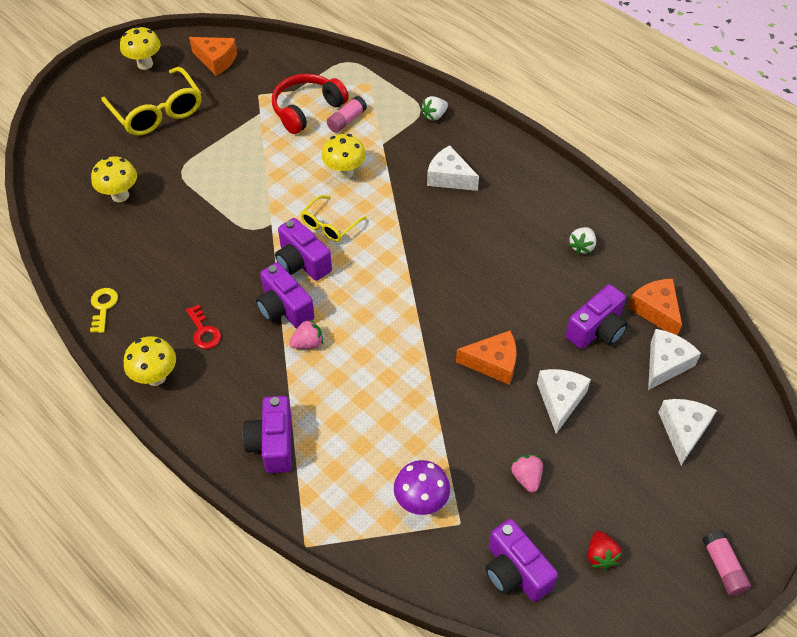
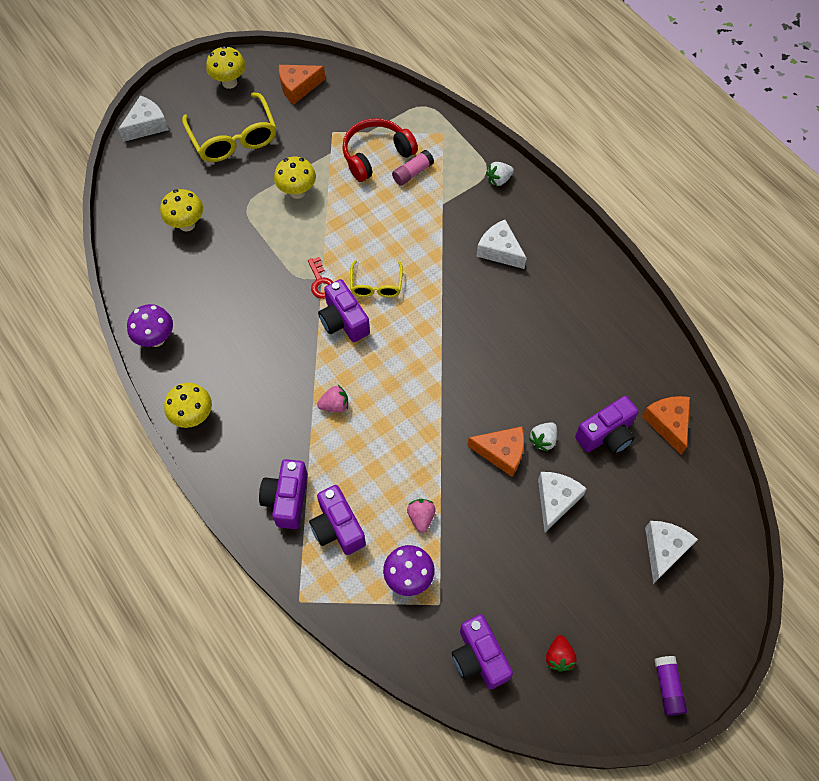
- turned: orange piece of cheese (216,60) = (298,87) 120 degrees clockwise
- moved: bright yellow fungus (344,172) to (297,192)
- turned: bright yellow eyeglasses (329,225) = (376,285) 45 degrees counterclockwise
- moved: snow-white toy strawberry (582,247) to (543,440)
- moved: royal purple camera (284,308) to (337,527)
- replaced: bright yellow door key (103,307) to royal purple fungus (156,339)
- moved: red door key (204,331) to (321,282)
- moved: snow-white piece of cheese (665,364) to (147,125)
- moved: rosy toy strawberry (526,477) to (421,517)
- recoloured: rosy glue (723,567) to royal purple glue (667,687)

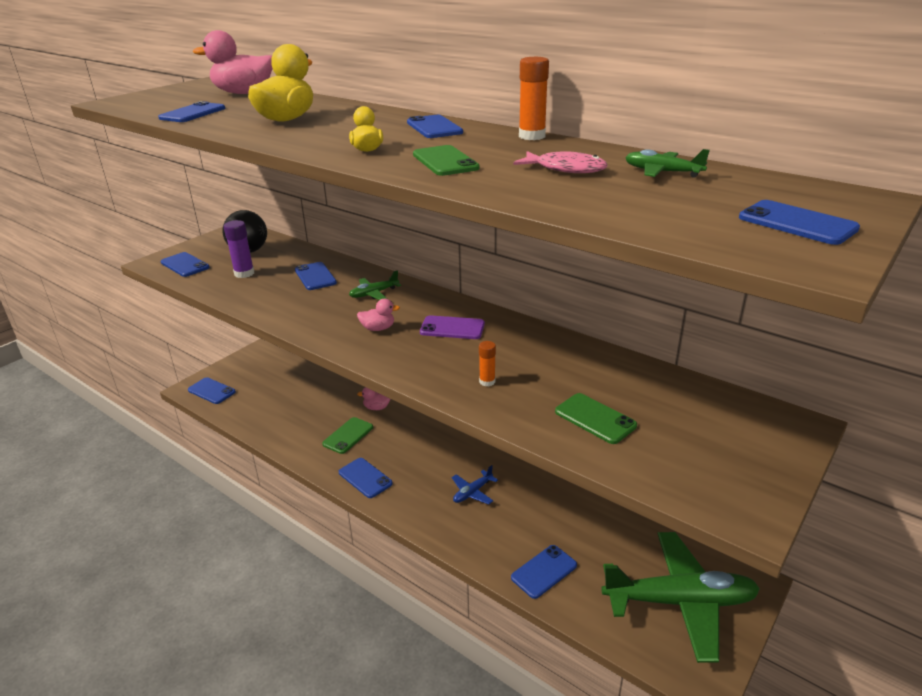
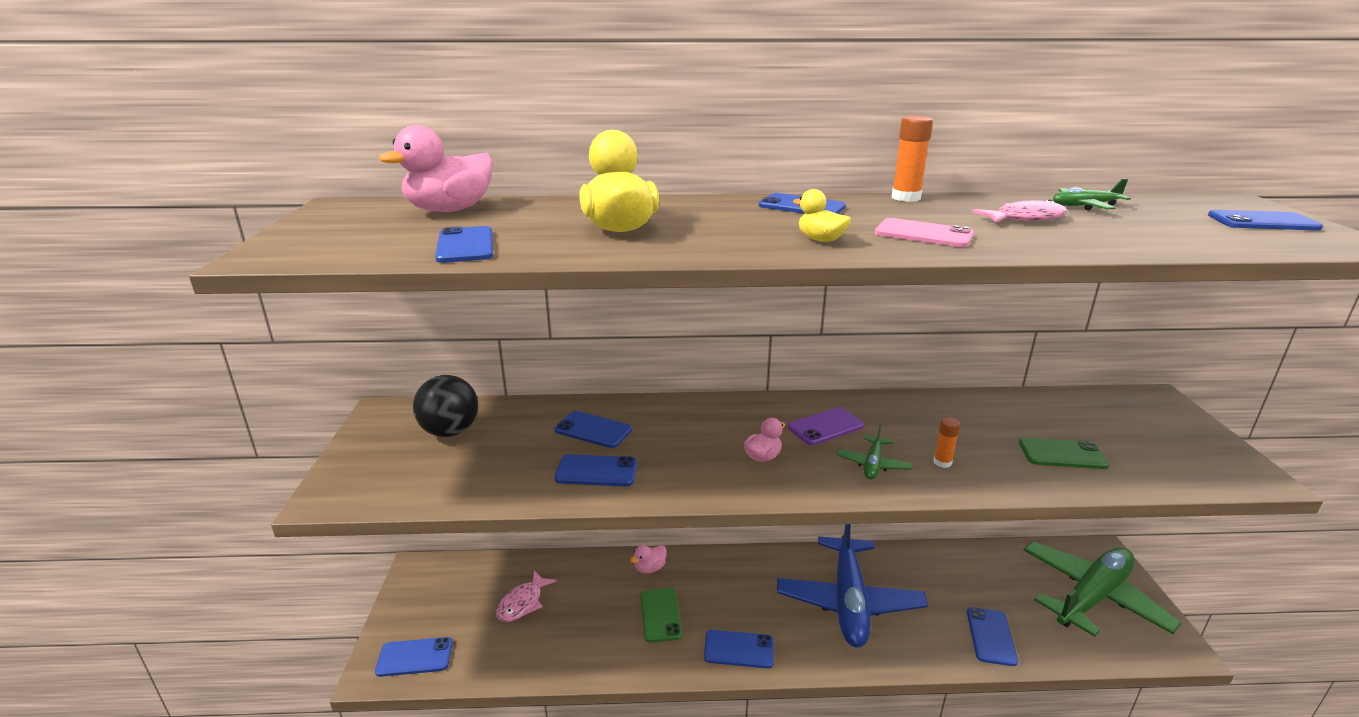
- recoloured: green phone (445,161) to rosy phone (923,234)
- removed: royal purple glue (244,273)
- moved: royal blue phone (185,265) to (596,471)
- moved: green aeroplane (374,293) to (873,464)
- resized: royal blue aeroplane (472,492) = (848,601) x2.40
- added: rosy fish (522,603)

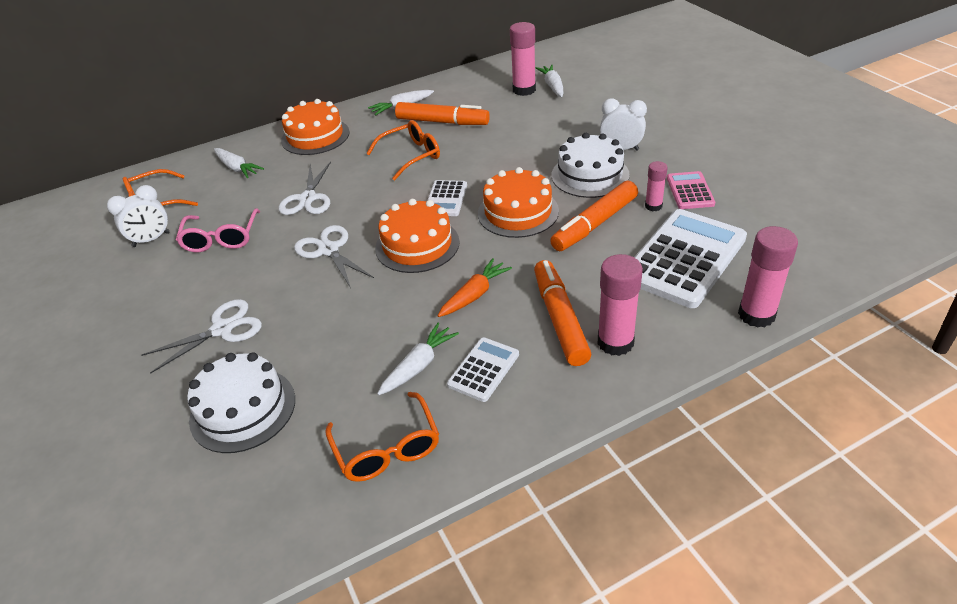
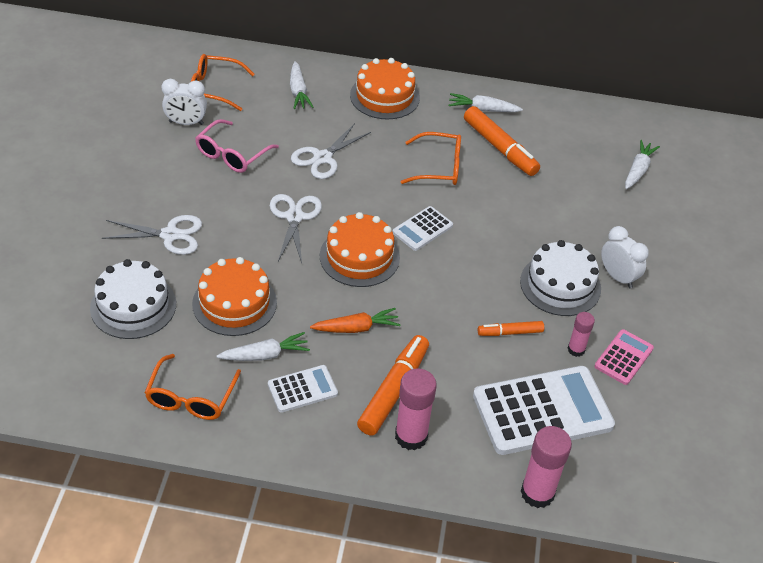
- removed: rosy glue (524,90)
- moved: orange cake (518,212) to (234,303)
- resized: orange marker (595,224) = (510,332) x0.56

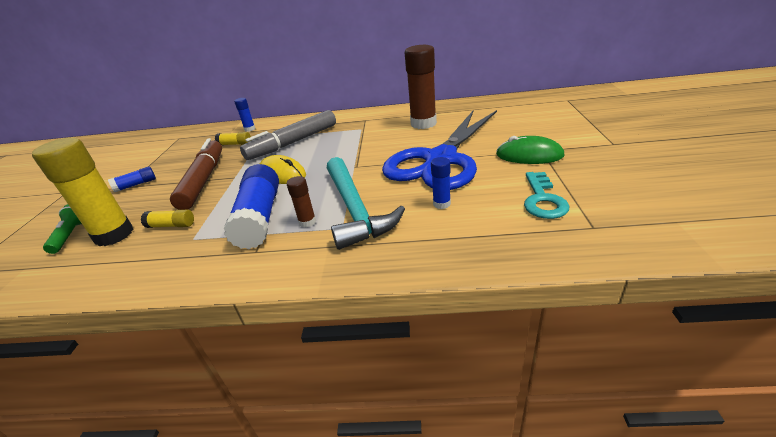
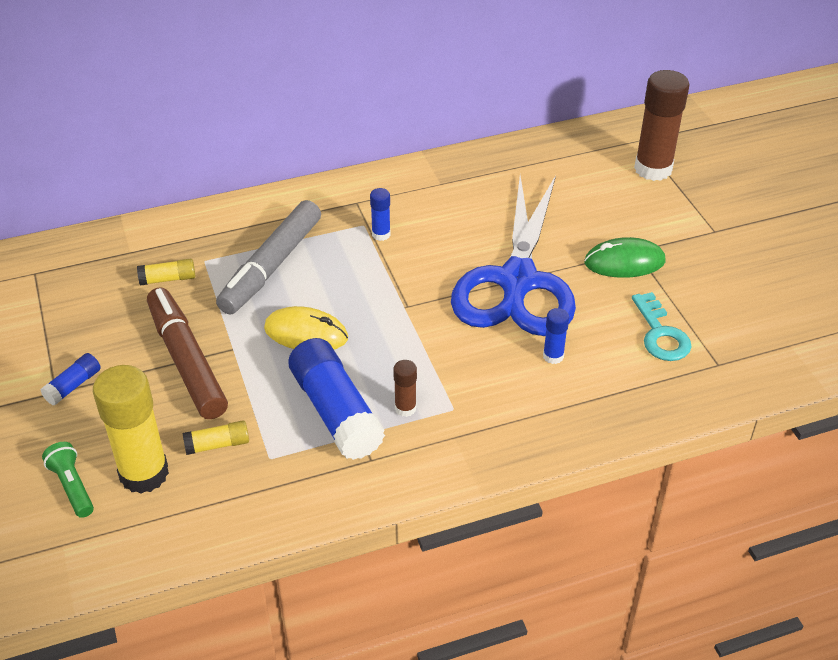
- moved: dark brown glue (423,124) to (653,169)
- moved: royal blue glue (250,129) to (381,234)
- removed: teal carpenter's hammer (355,209)

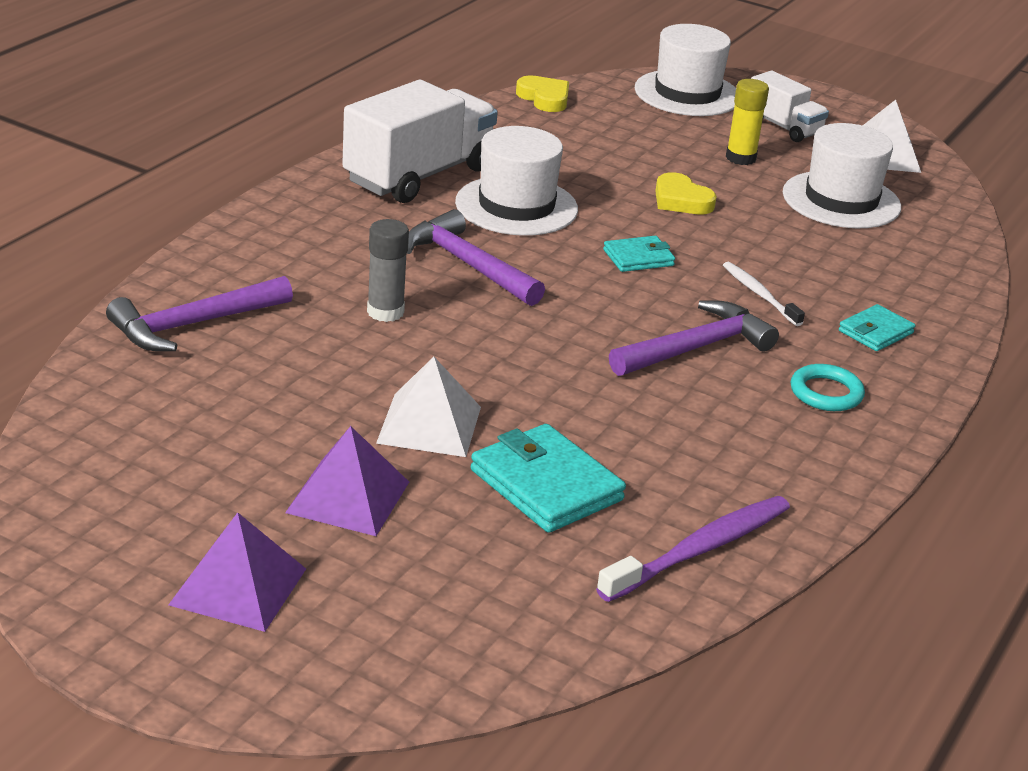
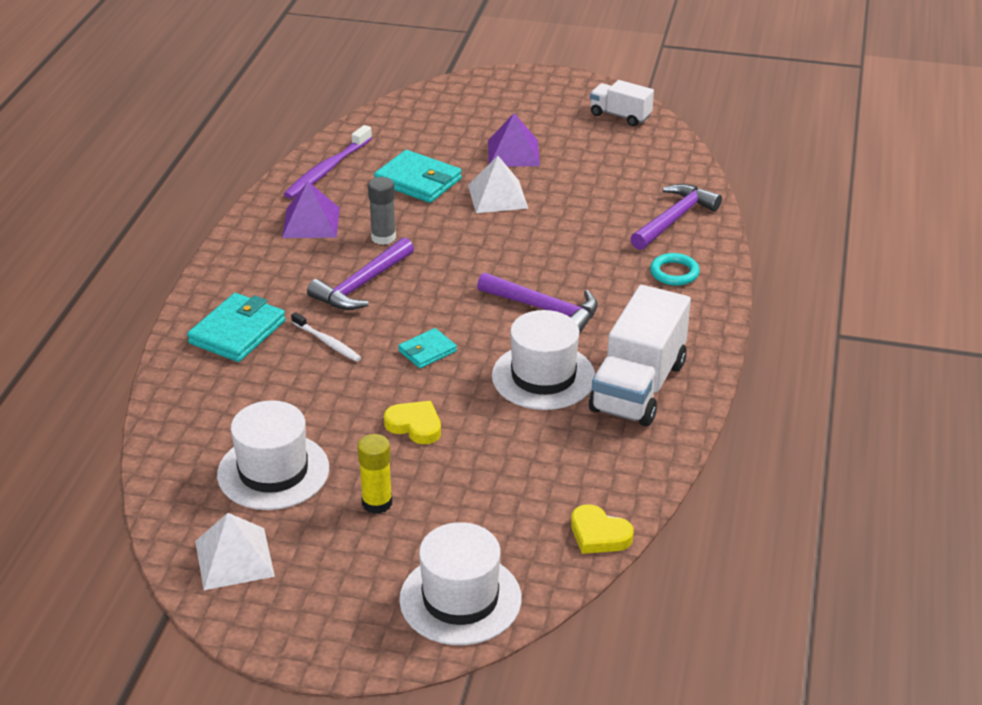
- moved: snow-white toy truck (783,127) to (620,115)
- moved: ash-grey glue (385,312) to (383,237)
- resized: teal card wallet (875,332) = (237,332) x1.73
- moved: teal hoop (826,393) to (674,273)
- moved: royal purple pyramid (238,586) to (311,222)

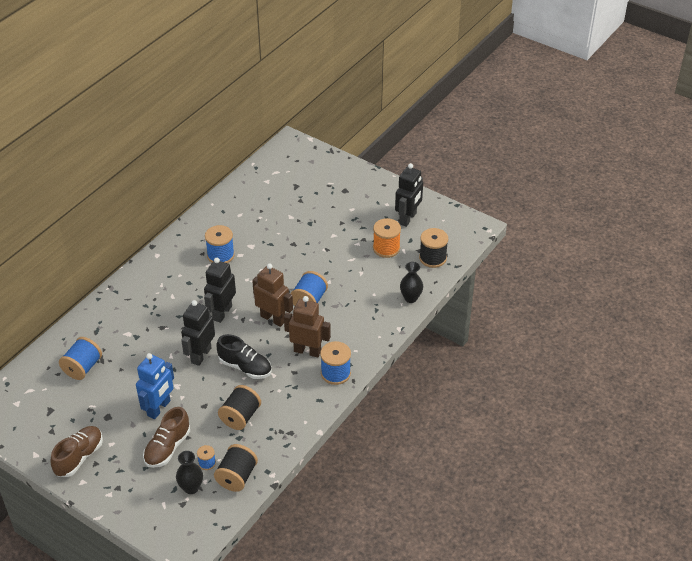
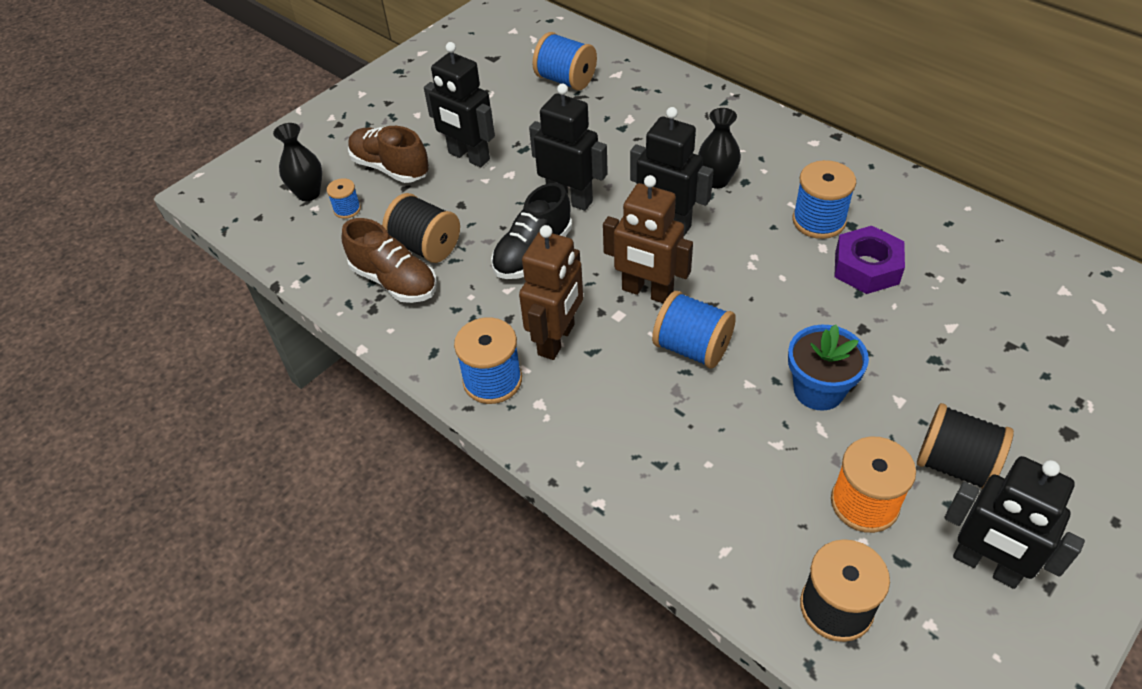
- moved: black tall vase (410,298) to (716,181)
- turned: dark brown robot figure (273,318) = (647,292) 75 degrees clockwise
- recoloured: royal blue robot figure (159,408) to black robot figure (468,157)
- moved: dark brown shoe (79,457) to (394,281)
- moved: black reel of thread (237,477) to (955,464)
- added: royal purple hexagon nut (866,267)
- added: royal blue plant pot (818,390)

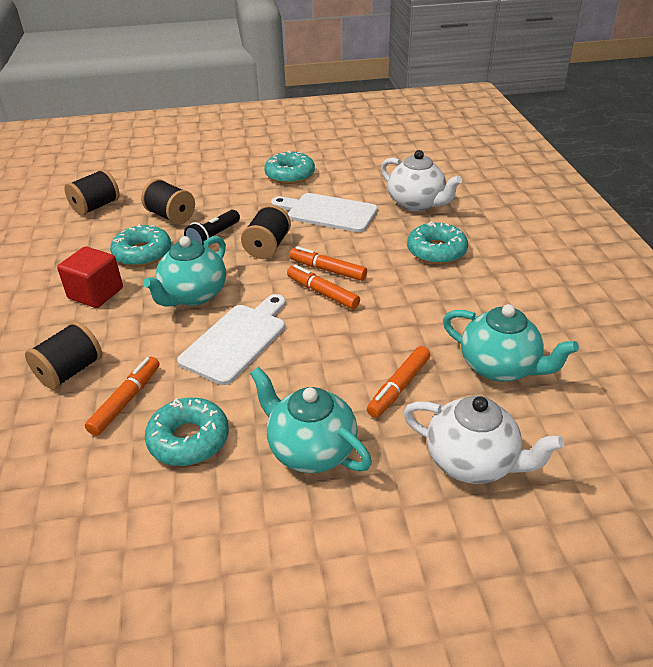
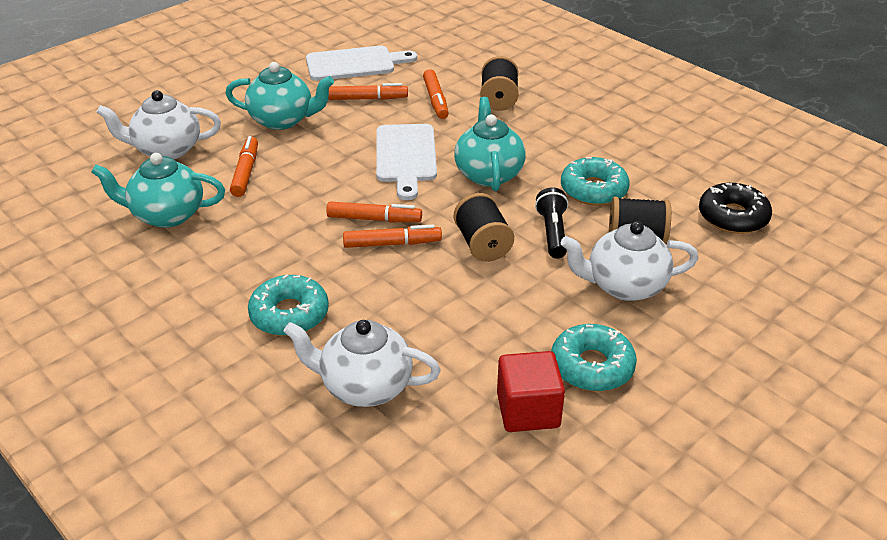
- replaced: black reel of thread (96,207) to black glazed donut (733,217)
- moved: snow-white bread board (328,212) to (354,64)
- moved: red block (96,293) to (528,410)
- replaced: teal glazed donut (189,439) to orange marker (368,99)
- added: snow-white china teapot (624,286)

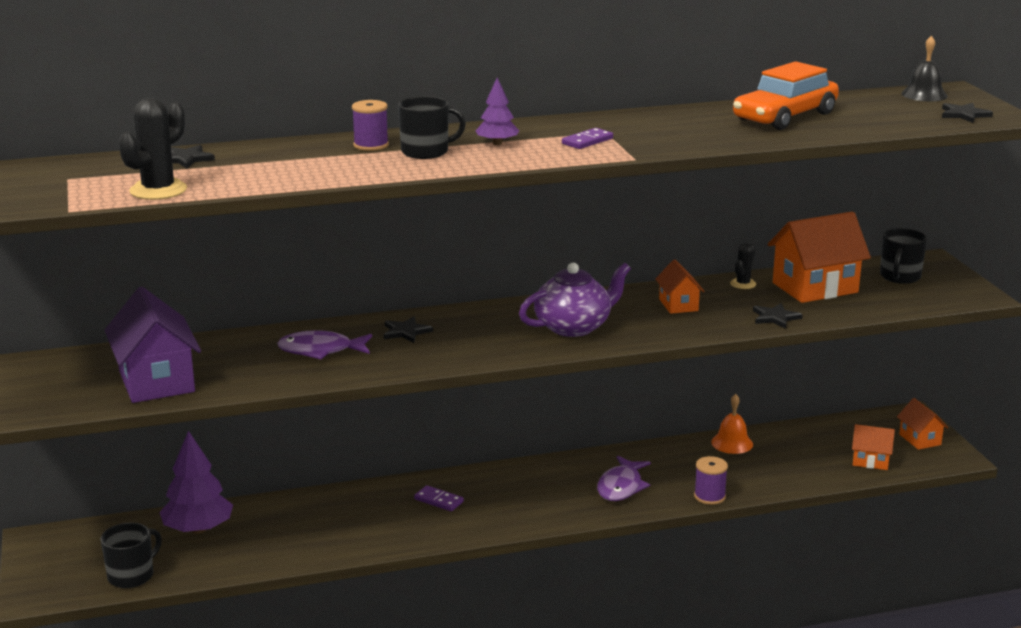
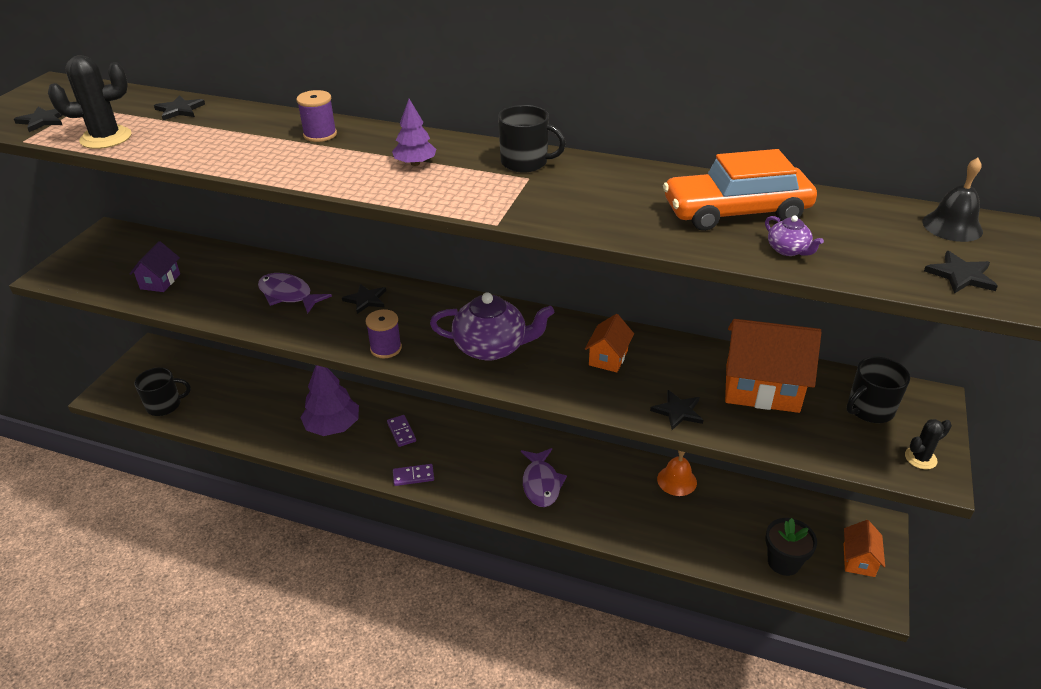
- moved: black coffee mug (426,152) to (525,162)
- moved: royal purple domino tile (587,141) to (413,476)
- moved: black saguaro cactus (743,284) to (920,458)
- resized: royal purple cottage (156,381) = (160,281) x0.53
- replaced: orange cottage (870,461) to black plant pot (783,562)
- moved: royal purple tree (198,529) to (333,426)
- turned: royal purple fish (621,487) = (541,483) 60 degrees counterclockwise
- moved: royal purple reel of thread (709,496) to (386,348)
- added: black star (43,120)
- added: royal purple china teapot (788,250)

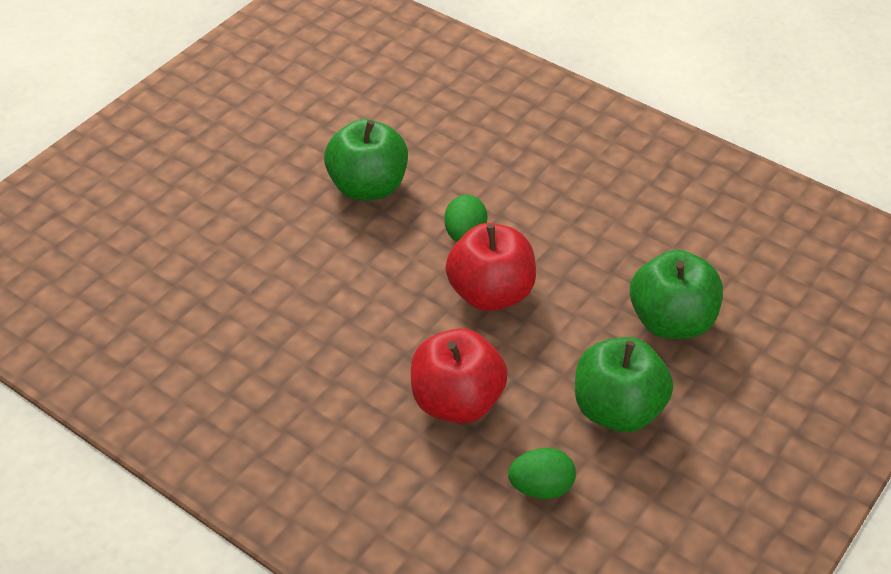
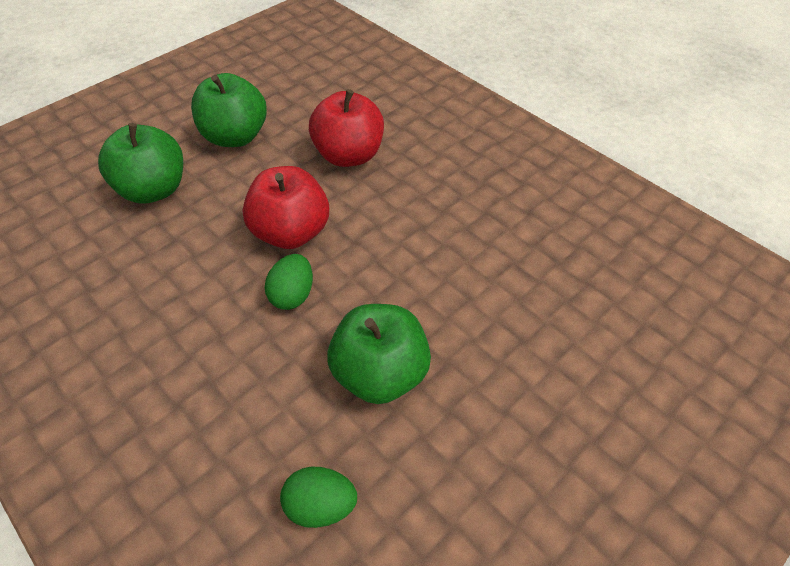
- moved: green toy egg (541,487) to (321,505)

